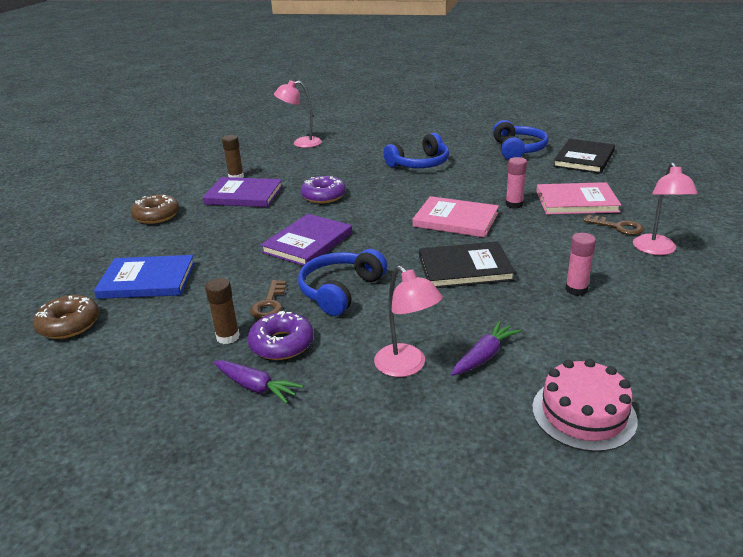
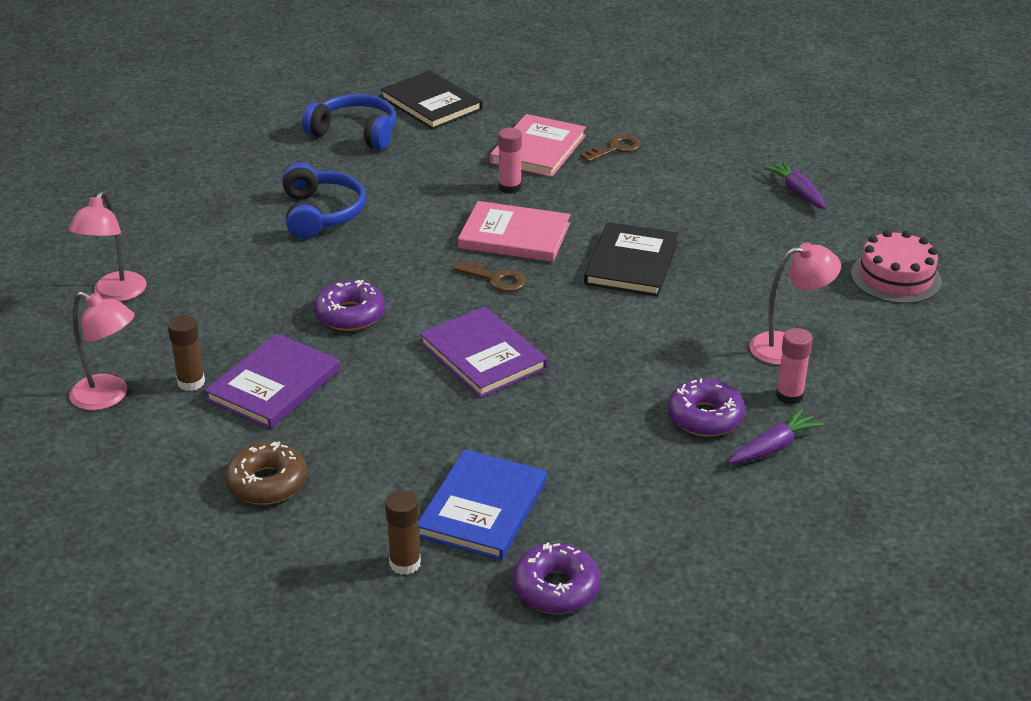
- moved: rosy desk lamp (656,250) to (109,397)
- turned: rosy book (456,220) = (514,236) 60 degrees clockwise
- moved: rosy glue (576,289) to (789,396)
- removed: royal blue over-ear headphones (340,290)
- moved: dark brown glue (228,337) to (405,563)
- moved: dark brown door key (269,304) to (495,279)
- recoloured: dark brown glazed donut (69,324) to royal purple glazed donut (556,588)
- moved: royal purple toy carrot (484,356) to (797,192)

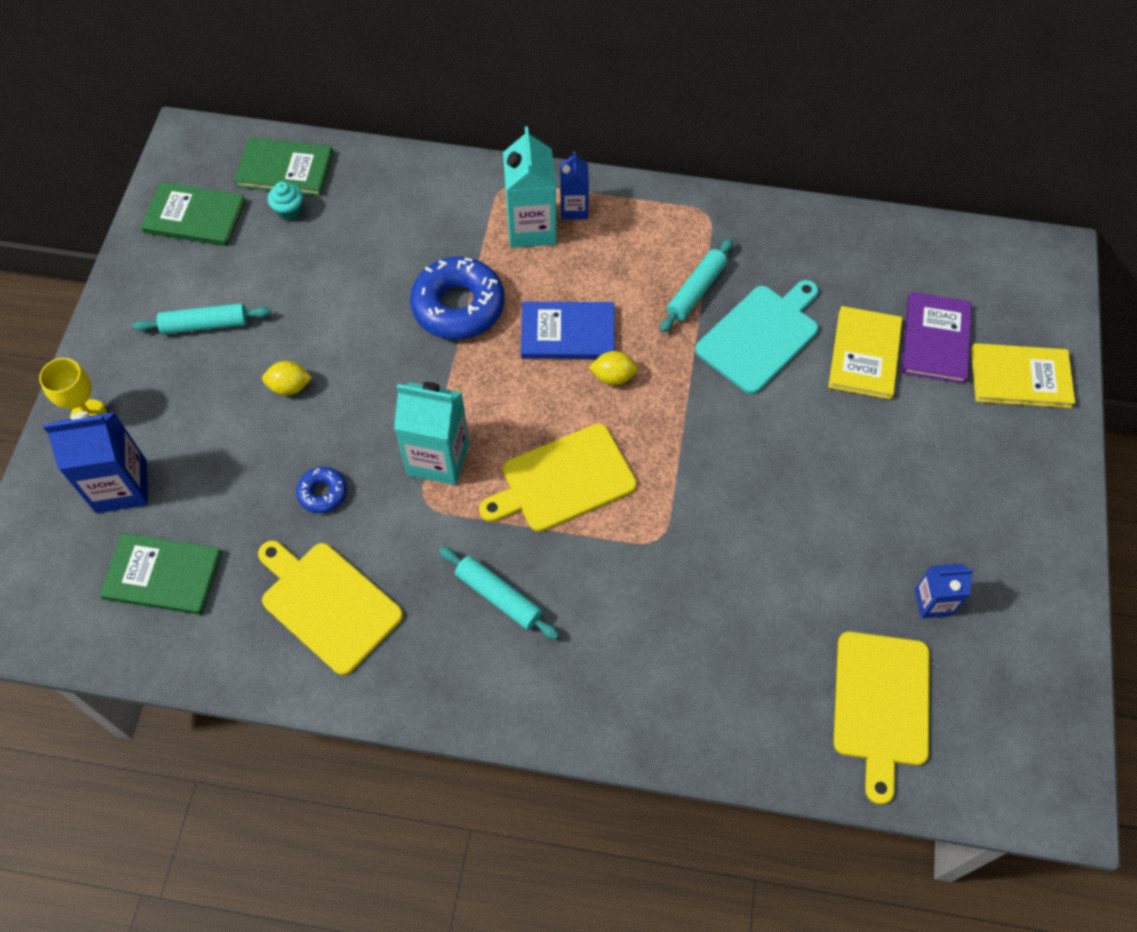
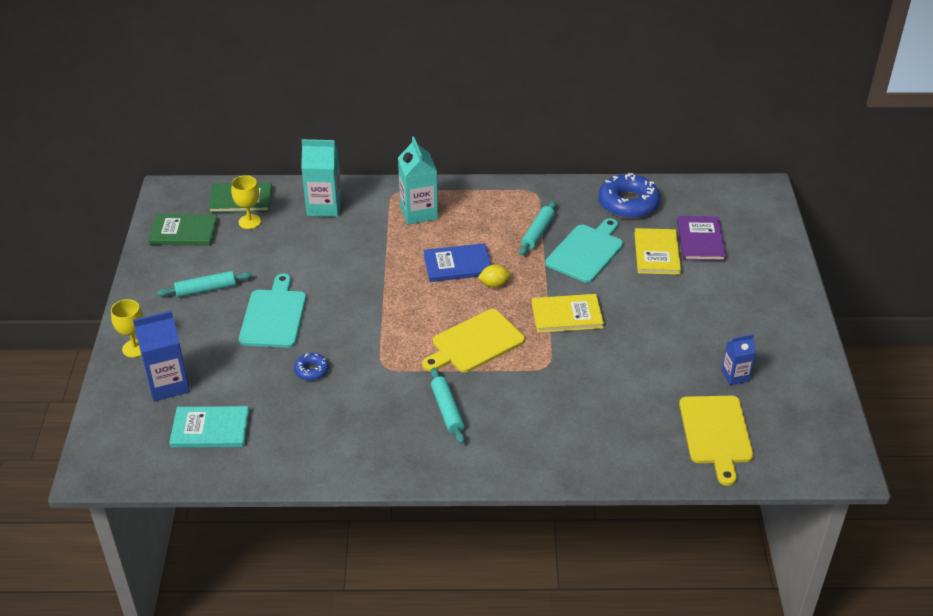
- removed: royal blue milk carton (574,208)
- replaced: teal fairy cake (289,211) to bright yellow wine glass (249,222)
- moved: royal blue glazed donut (458,306) to (628,204)
- moved: bright yellow book (1020,378) to (567,315)
- replaced: bright yellow lemon (290,387) to teal bread board (274,316)
- moved: teal milk carton (438,458) to (324,207)
- recoloured: green book (163,575) to teal book (210,429)
- removed: bright yellow bread board (328,604)
- turned: teal rolling pin (498,596) = (447,410) 45 degrees clockwise

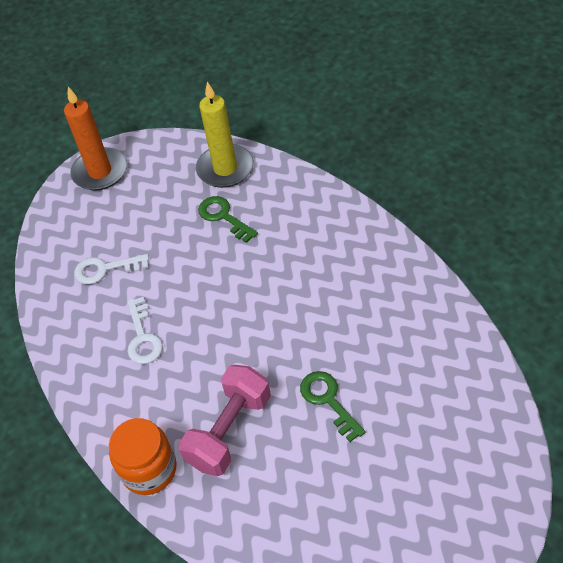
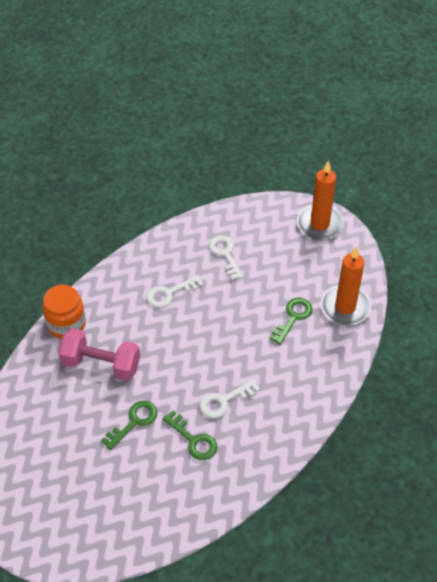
- recoloured: bright yellow wax candle (225,169) to orange wax candle (345,307)
- added: snow-white door key (224,401)
- added: green door key (193,440)

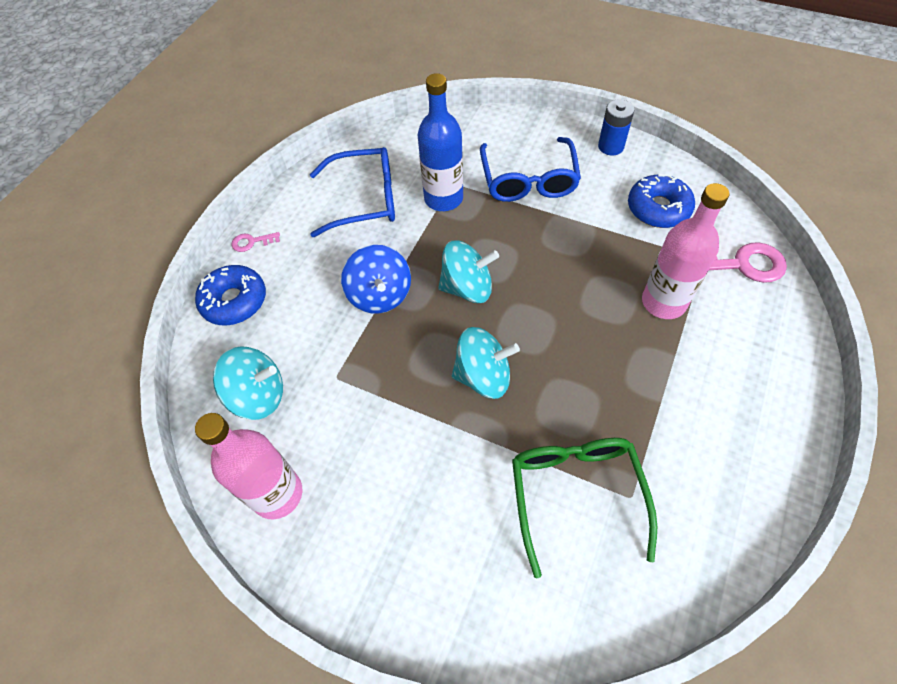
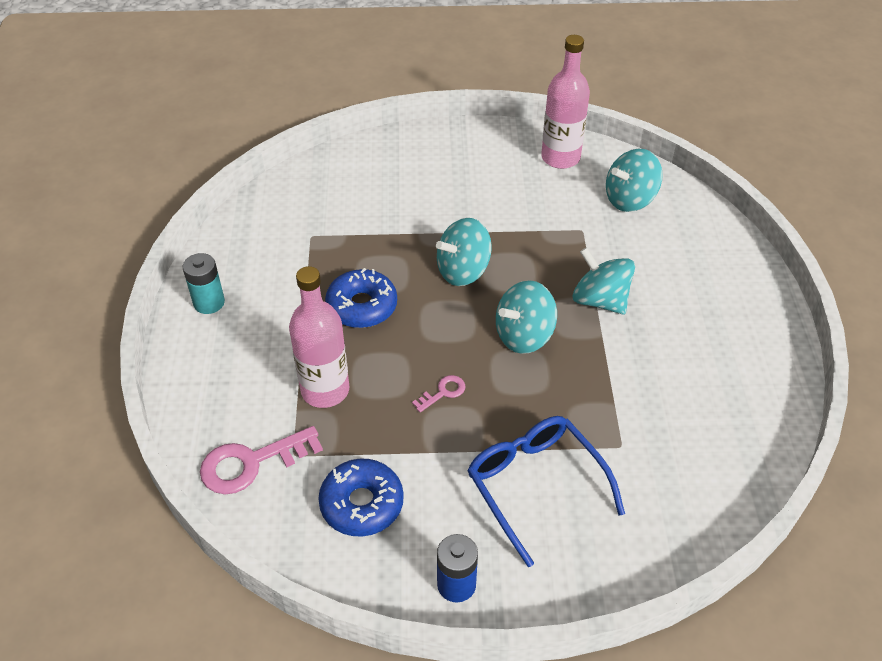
- removed: royal blue drink bottle (443,198)
- removed: royal blue eyeglasses (364,200)
- moved: rosy door key (252,242) to (443,392)
- recoloured: royal blue toy top (380,295) to teal toy top (600,300)
- moved: royal blue glazed donut (234,301) to (362,306)
- removed: green eyeglasses (576,495)
- added: teal AA battery (209,303)

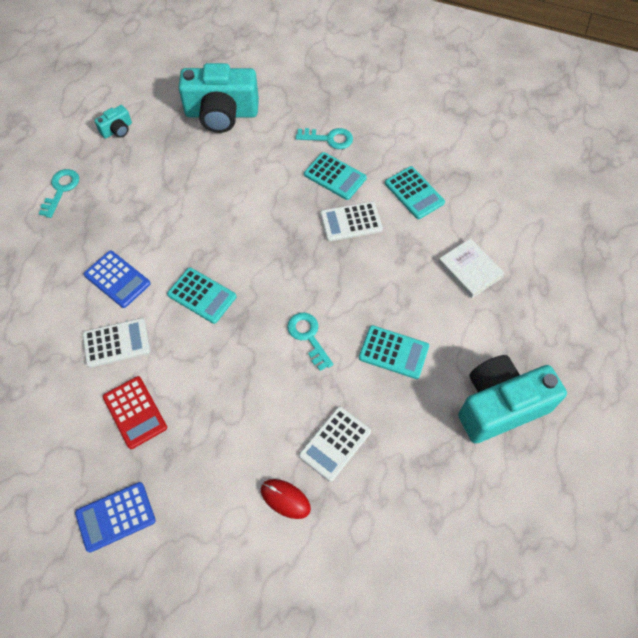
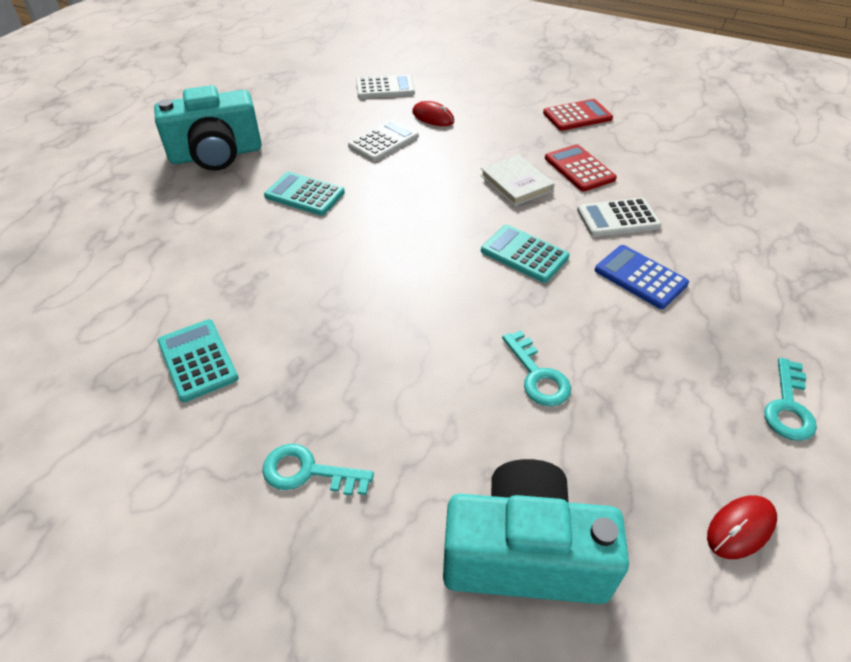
- replaced: teal camera (117,130) to red PC mouse (740,528)
- removed: teal adding machine (335,176)
- moved: snow-white adding machine (351,222) to (385,88)
- moved: snow-white book (470,270) to (516,183)
- moved: teal door key (308,336) to (538,375)
- recoloured: royal blue adding machine (115,517) to red adding machine (577,116)

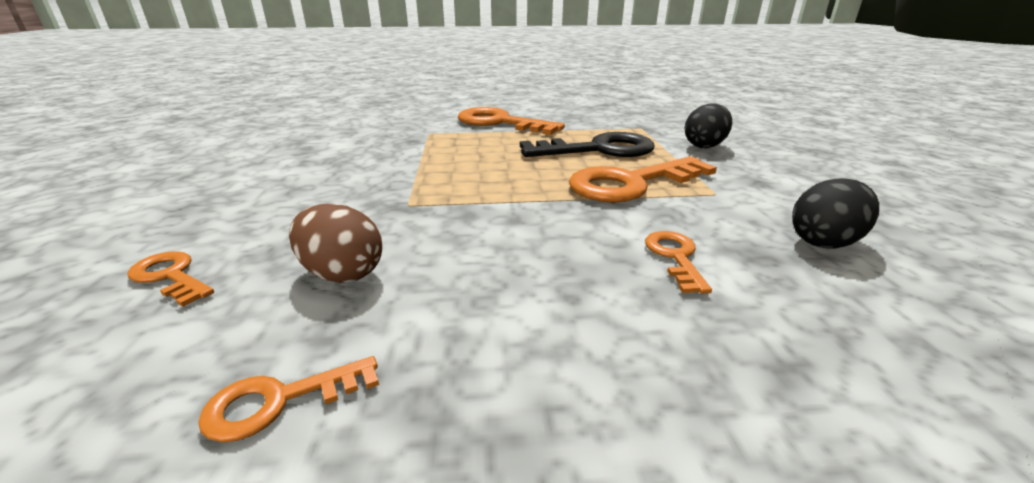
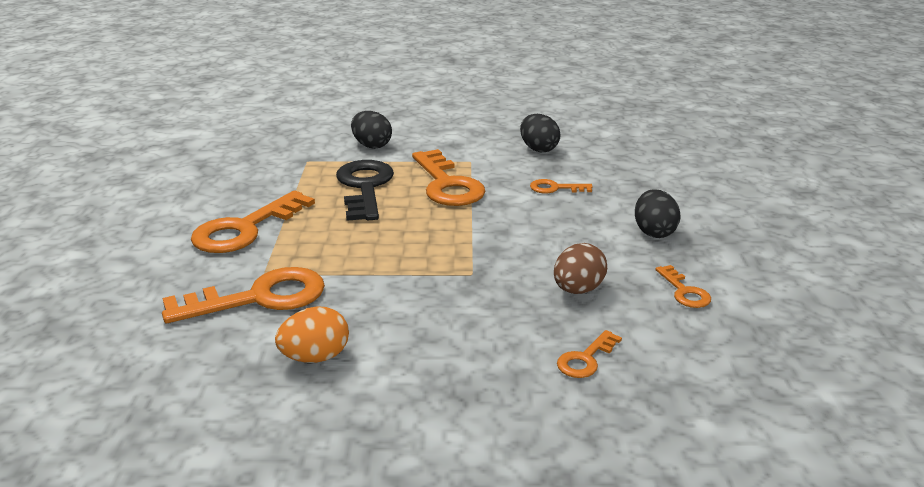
- added: black toy egg (654,232)
- added: orange door key (259,298)
- added: orange toy egg (315,357)

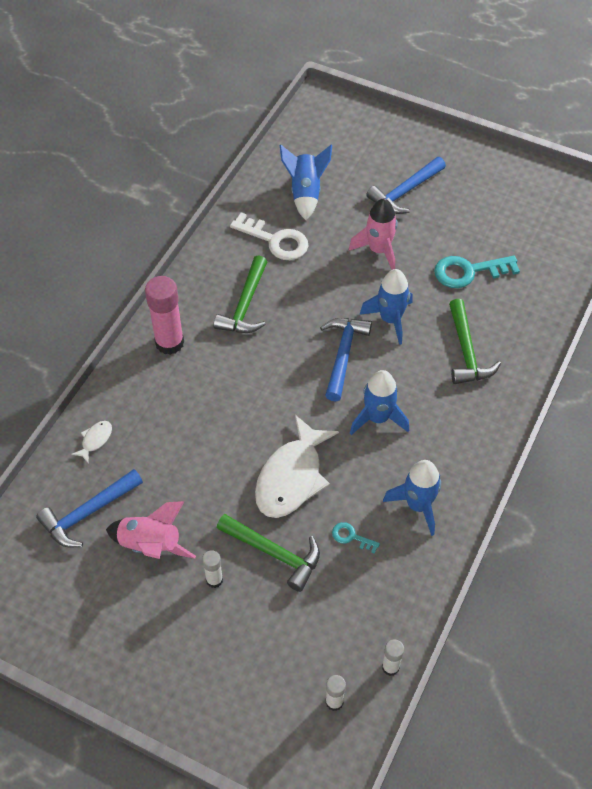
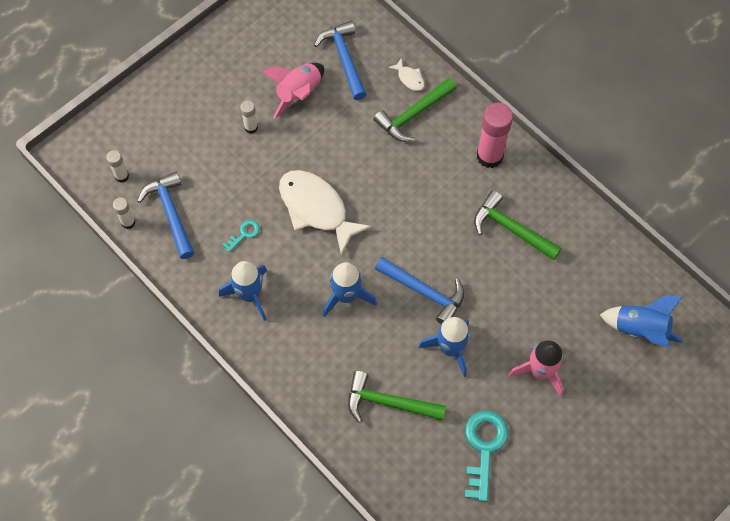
- moved: royal blue carpenter's hammer (405,192) to (170,213)
- removed: snow-white door key (275,241)
- moved: green carpenter's hammer (274,553) to (413,115)

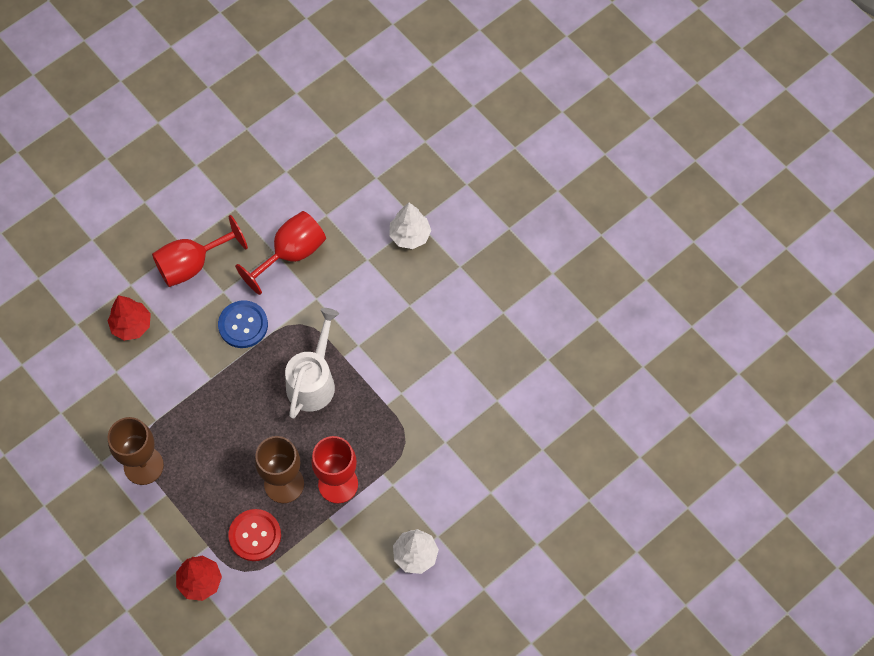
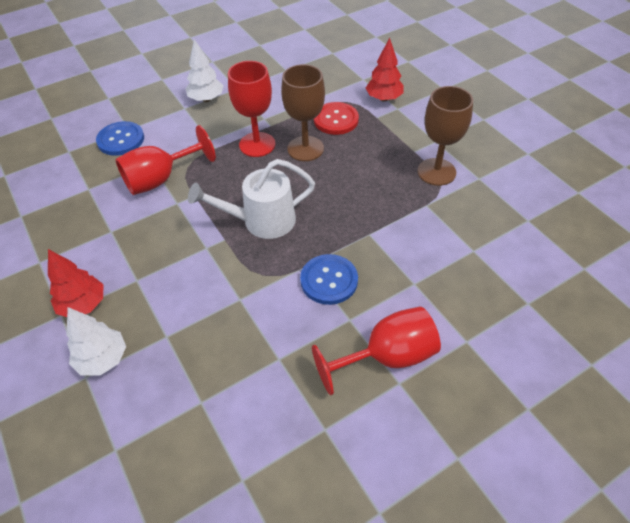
- moved: red wine glass (291,254) to (160,179)
- moved: red tree (131,325) to (83,305)
- turned: snow-white watering can (313,380) = (261,221) 45 degrees clockwise
- added: royal blue sewing button (121,140)

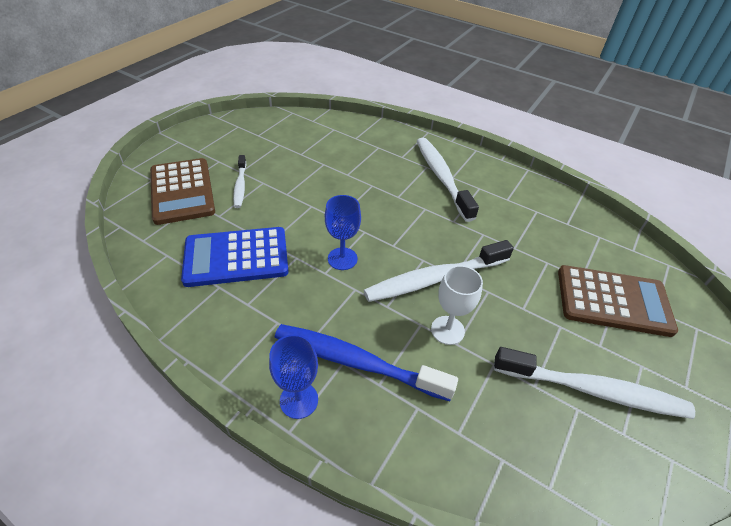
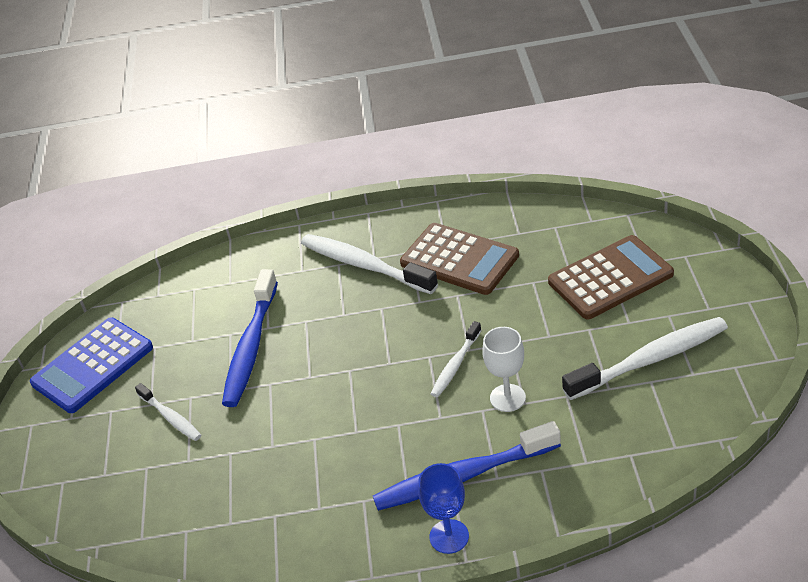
- moved: dark brown adding machine (182,191) to (459,259)
- removed: royal blue wine glass (342,258)
- moved: royal blue adding machine (236,257) to (93,366)
- resized: snow-white tooth brush (434,279) = (455,365) x0.55
- added: royal blue tooth brush (251,347)

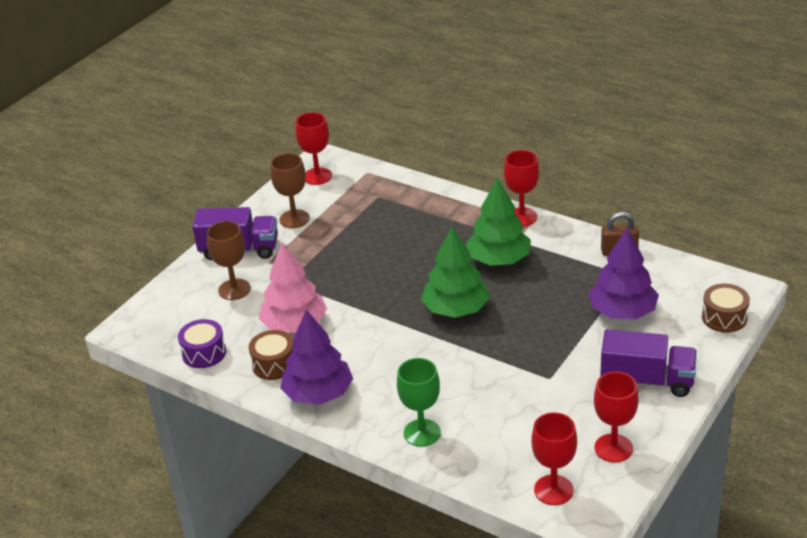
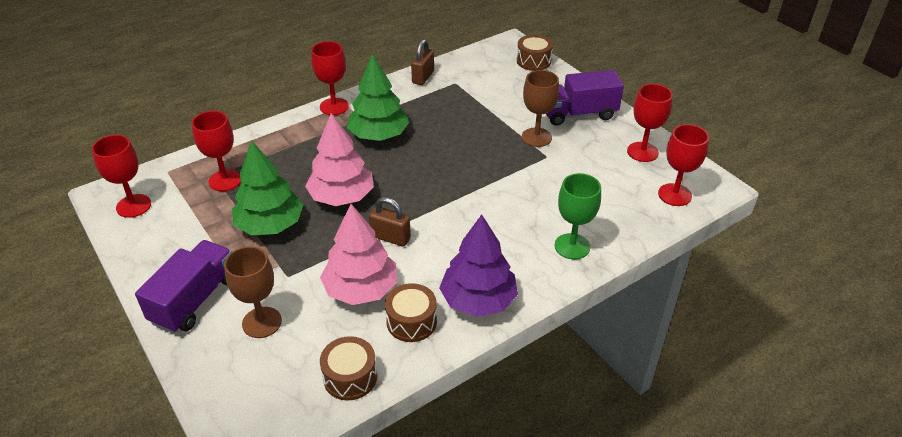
- moved: dark brown wine glass (294,219) to (536,137)
- moved: green tree (456,309) to (270,225)
- removed: royal purple tree (622,312)
- recoloured: royal purple toy drum (204,353) to dark brown toy drum (350,377)
- turned: royal purple toy truck (647,380) = (578,113) 135 degrees counterclockwise
- added: red wine glass (225,180)
- added: rosy tree (342,197)
- added: dark brown padlock (390,237)

